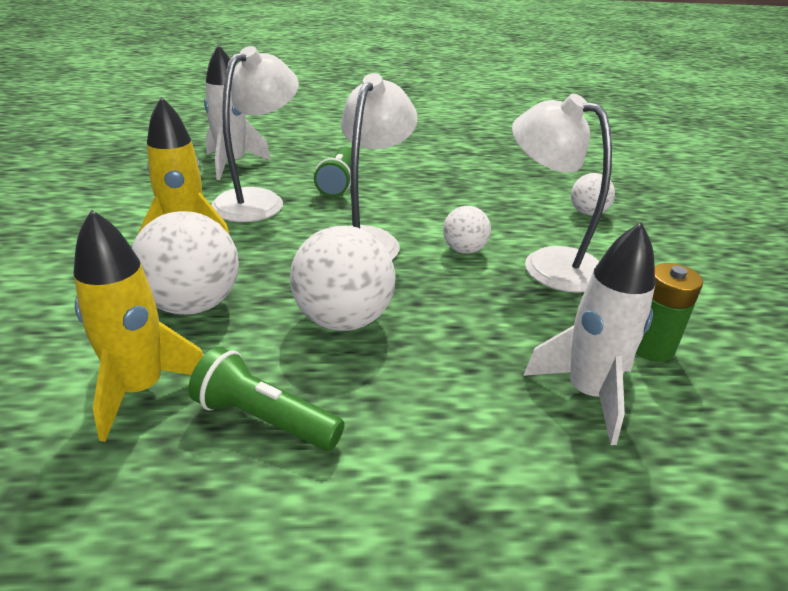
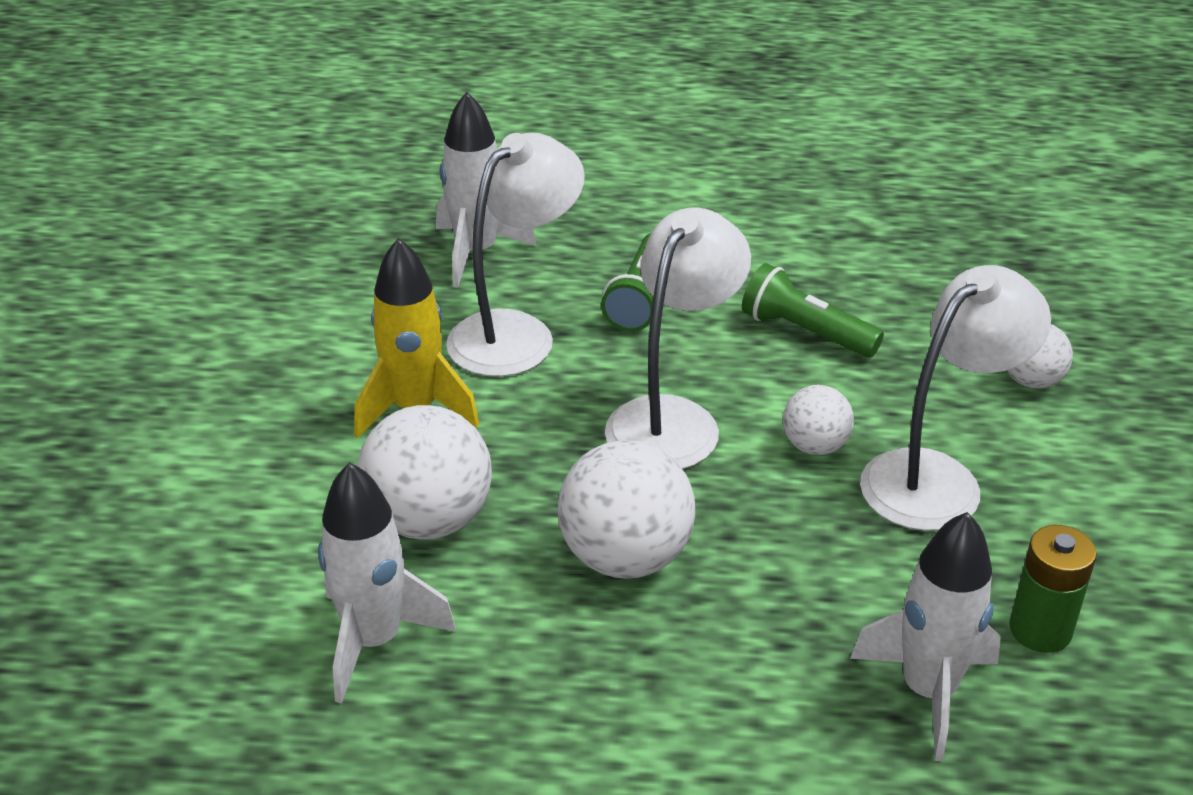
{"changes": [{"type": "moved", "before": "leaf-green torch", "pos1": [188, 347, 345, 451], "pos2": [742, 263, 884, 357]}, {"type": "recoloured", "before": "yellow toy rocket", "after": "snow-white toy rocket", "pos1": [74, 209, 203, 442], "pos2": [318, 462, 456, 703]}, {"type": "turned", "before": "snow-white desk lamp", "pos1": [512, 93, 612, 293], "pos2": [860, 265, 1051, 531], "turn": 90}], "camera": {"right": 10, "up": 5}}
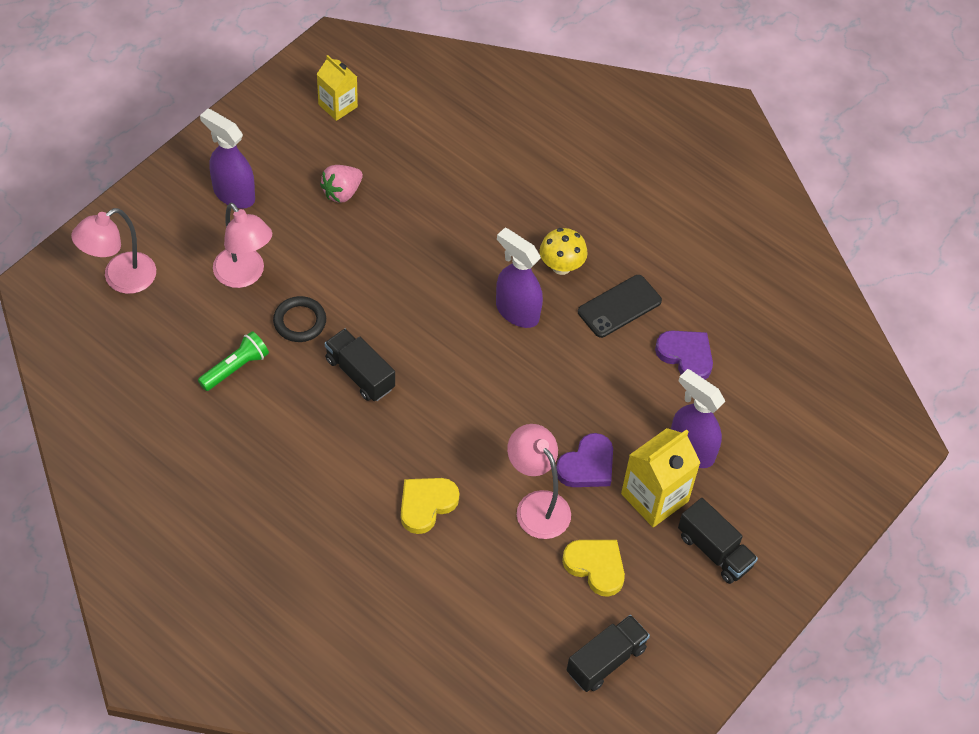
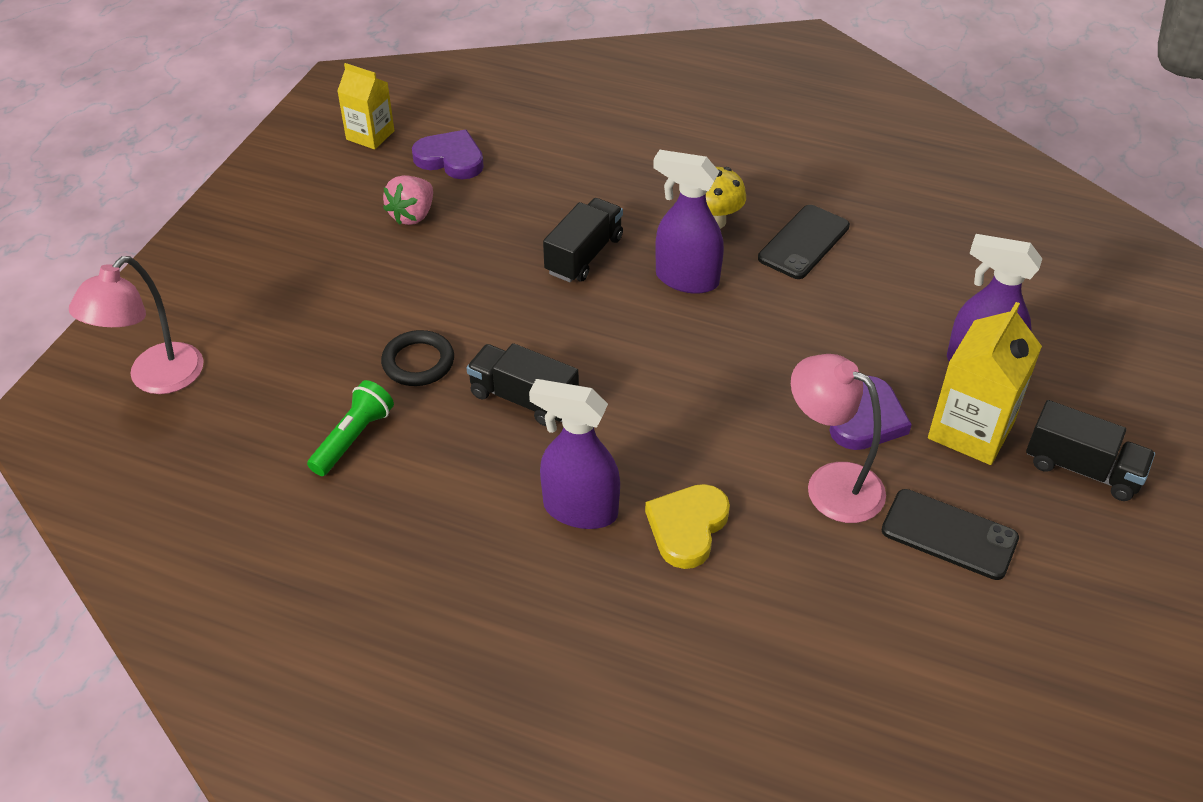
{"changes": [{"type": "removed", "before": "rosy desk lamp", "pos1": [213, 203, 272, 288]}, {"type": "moved", "before": "purple sprayer", "pos1": [200, 109, 255, 209], "pos2": [529, 379, 620, 529]}, {"type": "moved", "before": "ebony toy truck", "pos1": [567, 615, 650, 692], "pos2": [543, 198, 623, 282]}, {"type": "moved", "before": "purple heart shape", "pos1": [655, 330, 713, 380], "pos2": [412, 130, 484, 179]}, {"type": "replaced", "before": "yellow heart shape", "after": "ebony smartphone", "pos1": [562, 540, 625, 597], "pos2": [882, 489, 1019, 580]}], "camera": {"right": -15, "up": -10}}
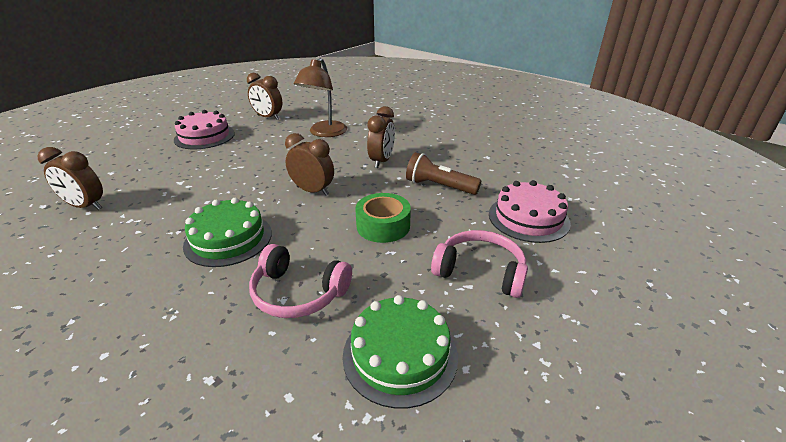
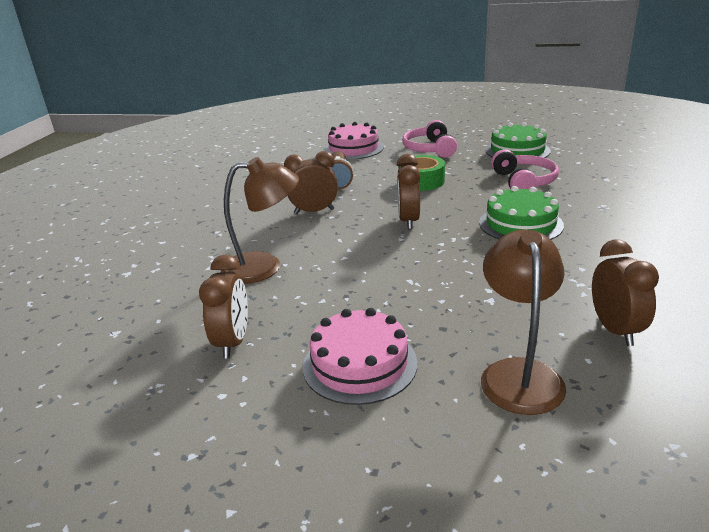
{"changes": [{"type": "added", "after": "brown desk lamp", "pos2": [481, 229, 566, 415]}], "camera": {"right": -115, "up": -5}}
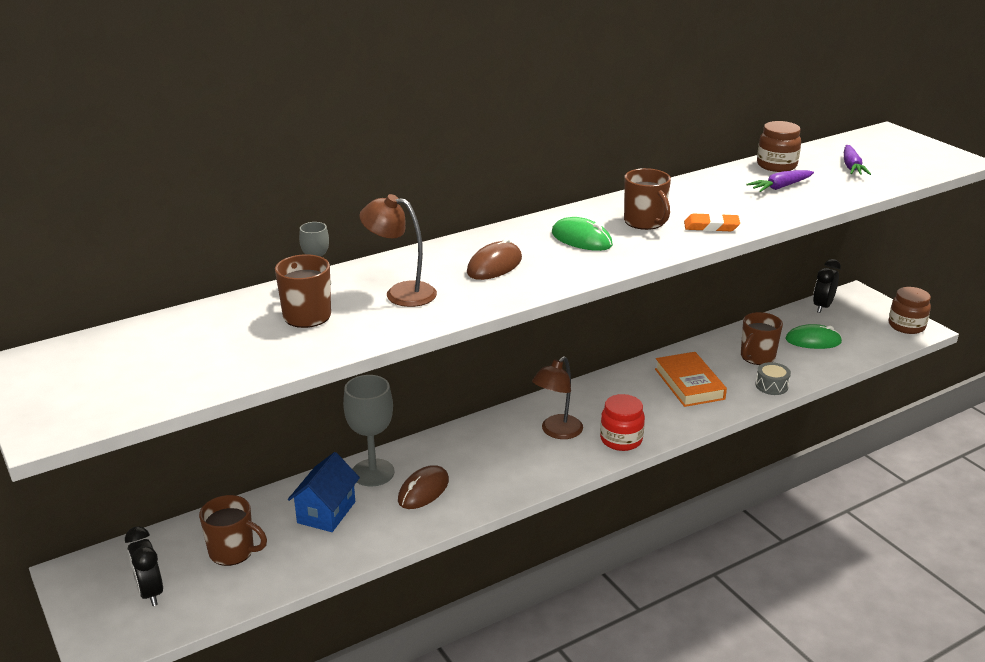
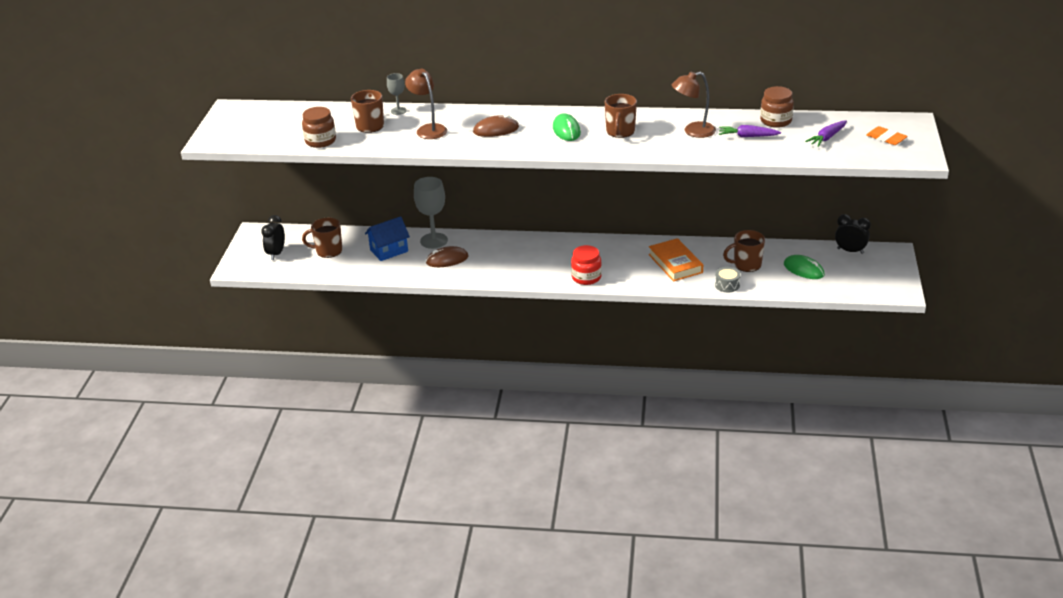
{"changes": [{"type": "moved", "before": "brown desk lamp", "pos1": [532, 356, 583, 439], "pos2": [672, 72, 716, 138]}, {"type": "moved", "before": "orange eraser", "pos1": [684, 213, 740, 231], "pos2": [866, 126, 908, 145]}, {"type": "moved", "before": "brown jam jar", "pos1": [889, 287, 931, 334], "pos2": [302, 107, 336, 148]}, {"type": "turned", "before": "brown mug", "pos1": [199, 495, 267, 566], "pos2": [302, 218, 342, 258], "turn": 120}, {"type": "turned", "before": "orange hardcover", "pos1": [655, 352, 727, 407], "pos2": [649, 238, 703, 281], "turn": -45}, {"type": "turned", "before": "ebony bedside clock", "pos1": [813, 259, 841, 313], "pos2": [835, 214, 871, 254], "turn": 45}], "camera": {"right": 40, "up": 5}}
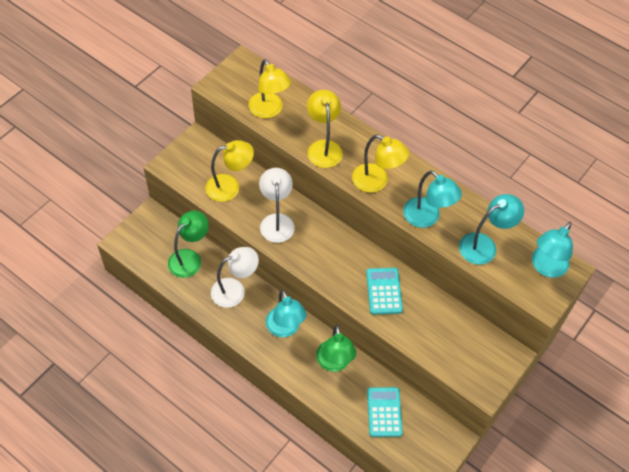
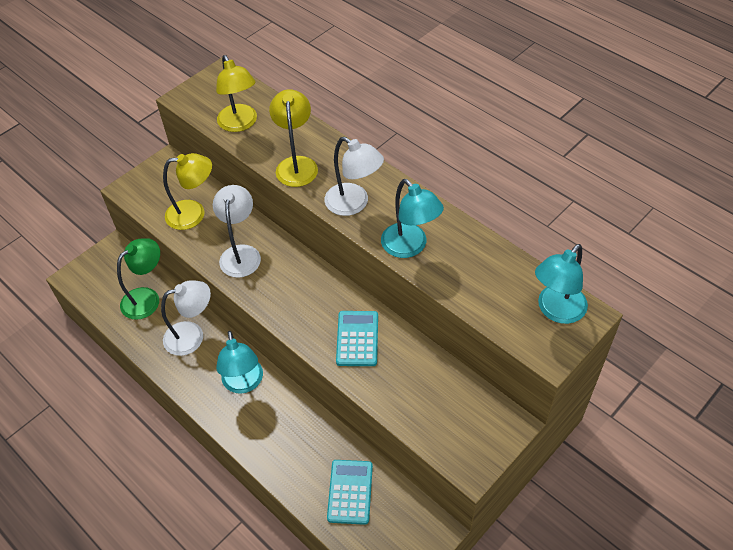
{"changes": [{"type": "removed", "before": "leaf-green desk lamp", "pos1": [316, 325, 356, 372]}, {"type": "removed", "before": "turquoise desk lamp", "pos1": [459, 194, 524, 265]}, {"type": "recoloured", "before": "yellow desk lamp", "after": "snow-white desk lamp", "pos1": [352, 135, 409, 193], "pos2": [324, 137, 384, 216]}], "camera": {"right": 10, "up": -5}}
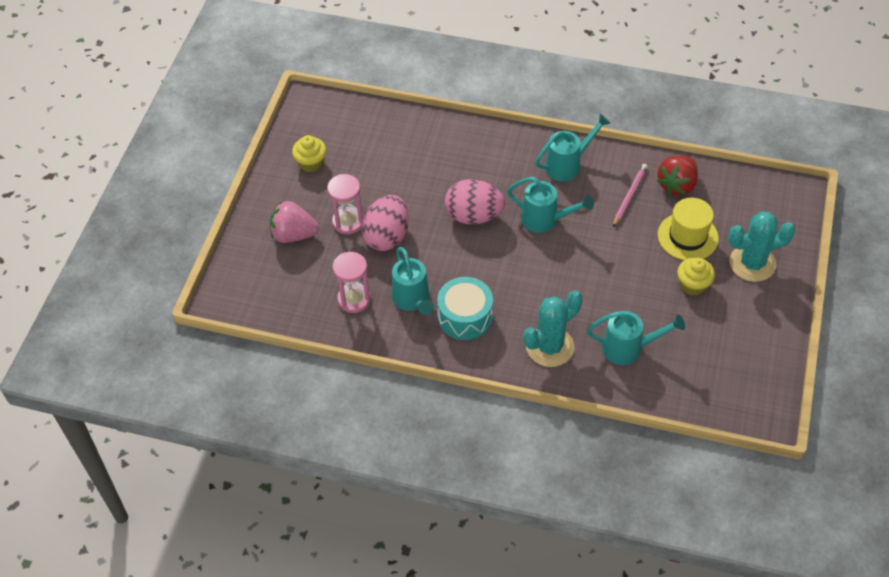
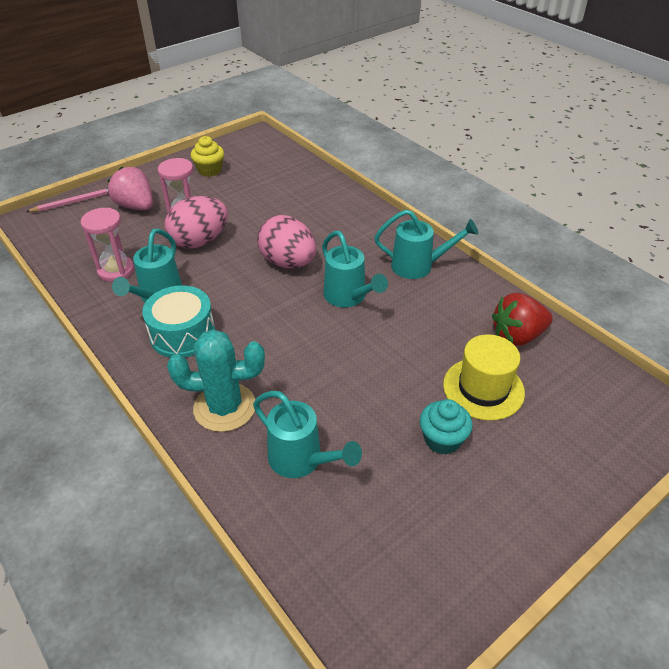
{"changes": [{"type": "removed", "before": "turquoise saguaro cactus", "pos1": [728, 211, 795, 282]}, {"type": "moved", "before": "rosy wooden pencil", "pos1": [613, 164, 648, 227], "pos2": [26, 188, 109, 212]}, {"type": "recoloured", "before": "yellow muffin", "after": "turquoise muffin", "pos1": [677, 257, 715, 296], "pos2": [420, 399, 473, 455]}], "camera": {"right": 35, "up": -10}}
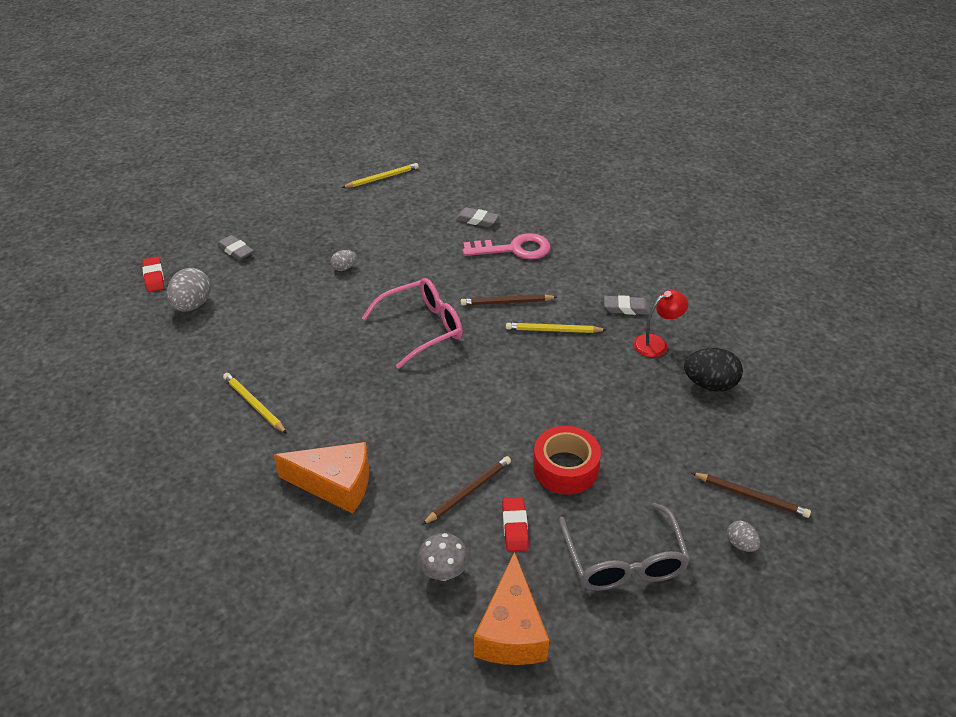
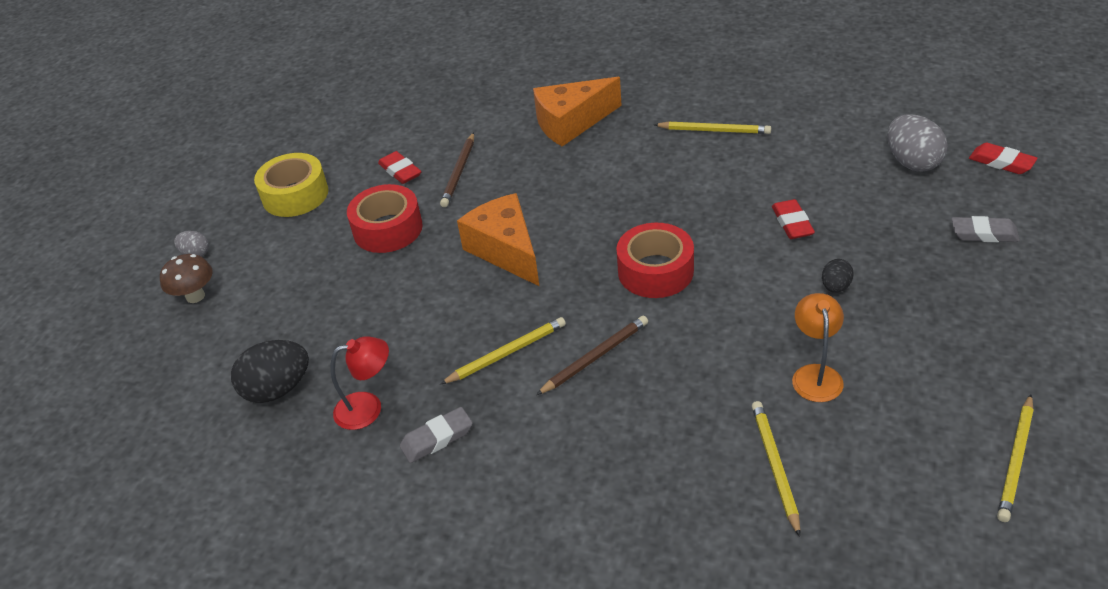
{"changes": [{"type": "removed", "before": "ash-grey fungus", "pos1": [418, 533, 469, 581]}, {"type": "removed", "before": "rosy latchkey", "pos1": [463, 233, 550, 260]}, {"type": "added", "after": "crimson eraser", "pos2": [772, 199, 815, 239]}, {"type": "added", "after": "orange desk lamp", "pos2": [792, 293, 844, 402]}, {"type": "moved", "before": "orange cheese", "pos1": [474, 551, 549, 665], "pos2": [457, 193, 540, 287]}, {"type": "replaced", "before": "rosy glasses", "after": "crimson sticky tape", "pos1": [362, 278, 463, 369], "pos2": [616, 223, 694, 298]}, {"type": "replaced", "before": "ash-grey eraser", "after": "yellow wooden pencil", "pos1": [455, 207, 499, 227], "pos2": [752, 401, 800, 537]}, {"type": "replaced", "before": "ash-grey glasses", "after": "yellow sticky tape", "pos1": [559, 503, 690, 591], "pos2": [254, 153, 328, 217]}, {"type": "replaced", "before": "brown wooden pencil", "after": "brown fungus", "pos1": [692, 473, 811, 518], "pos2": [160, 254, 213, 303]}, {"type": "recoloured", "before": "ash-grey egg shape", "after": "ebony egg shape", "pos1": [331, 250, 357, 271], "pos2": [822, 259, 854, 293]}, {"type": "turned", "before": "crimson desk lamp", "pos1": [634, 290, 688, 357], "pos2": [330, 336, 389, 430], "turn": -135}], "camera": {"right": 150, "up": 0}}
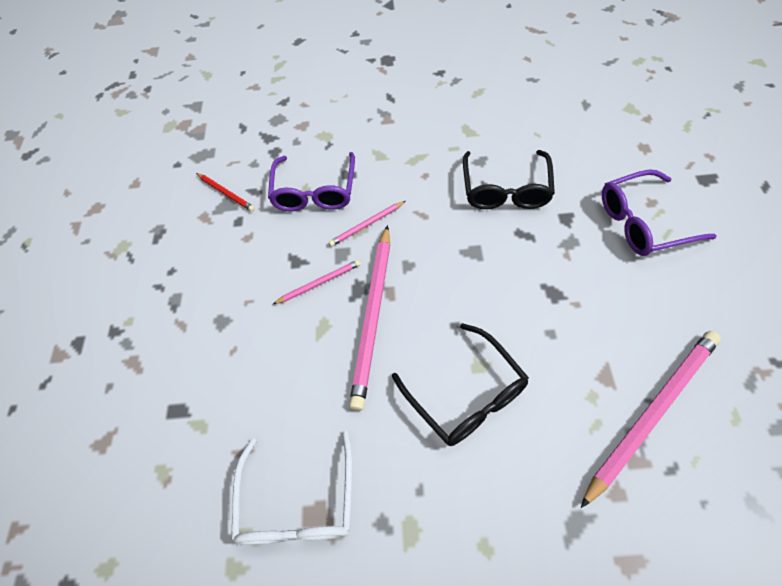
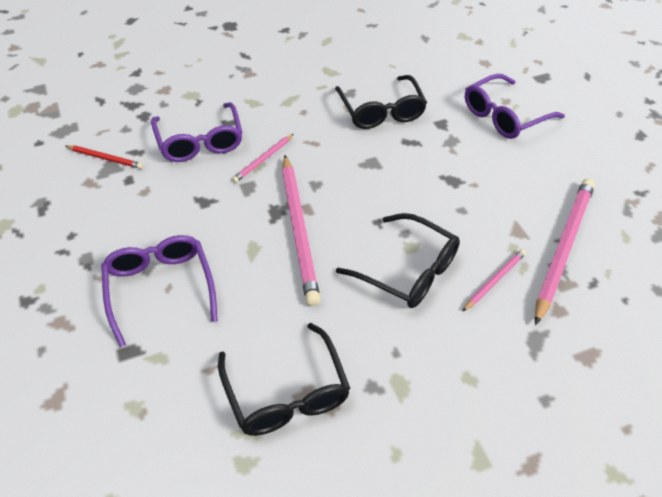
{"changes": [{"type": "added", "after": "purple glasses", "pos2": [101, 235, 218, 347]}, {"type": "moved", "before": "rosy wooden pencil", "pos1": [272, 260, 361, 305], "pos2": [462, 249, 526, 312]}, {"type": "recoloured", "before": "snow-white glasses", "after": "ebony glasses", "pos1": [231, 431, 352, 545], "pos2": [218, 323, 350, 436]}], "camera": {"right": -25, "up": -10}}
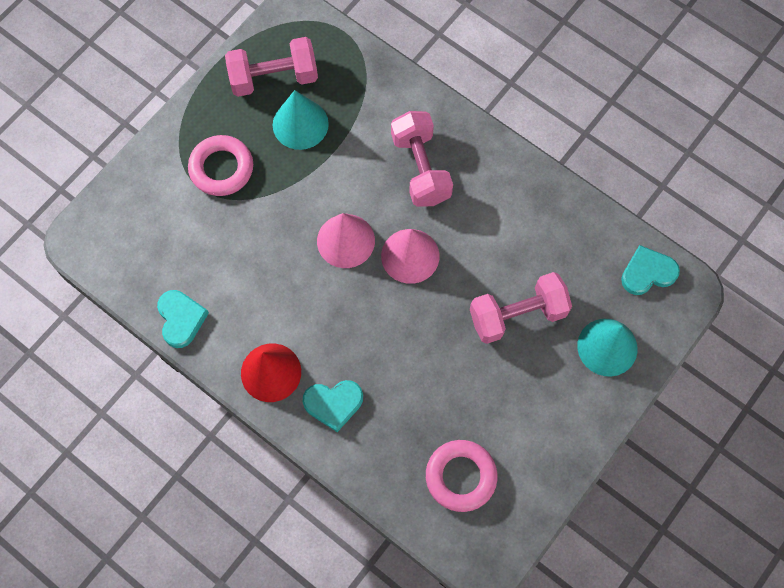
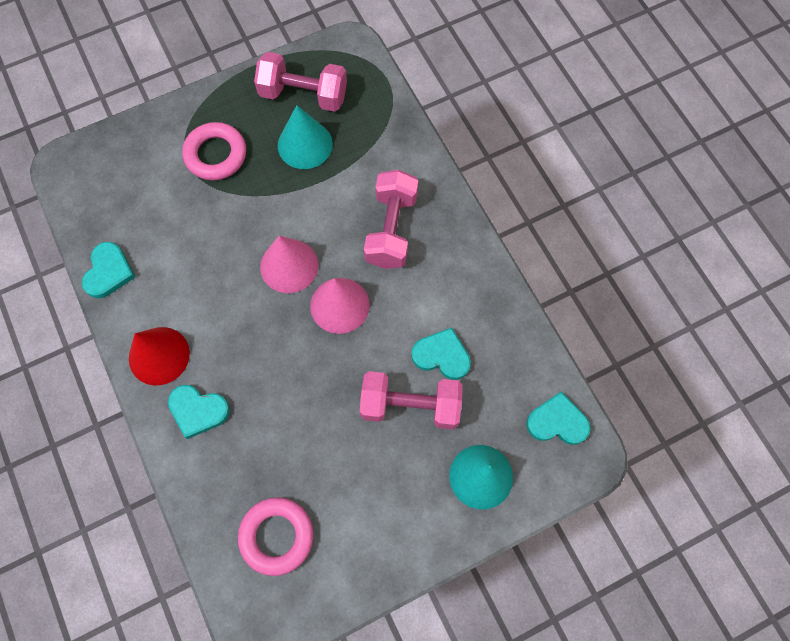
{"changes": [{"type": "added", "after": "turquoise heart shape", "pos2": [411, 327, 471, 380]}], "camera": {"right": 25, "up": 0}}
